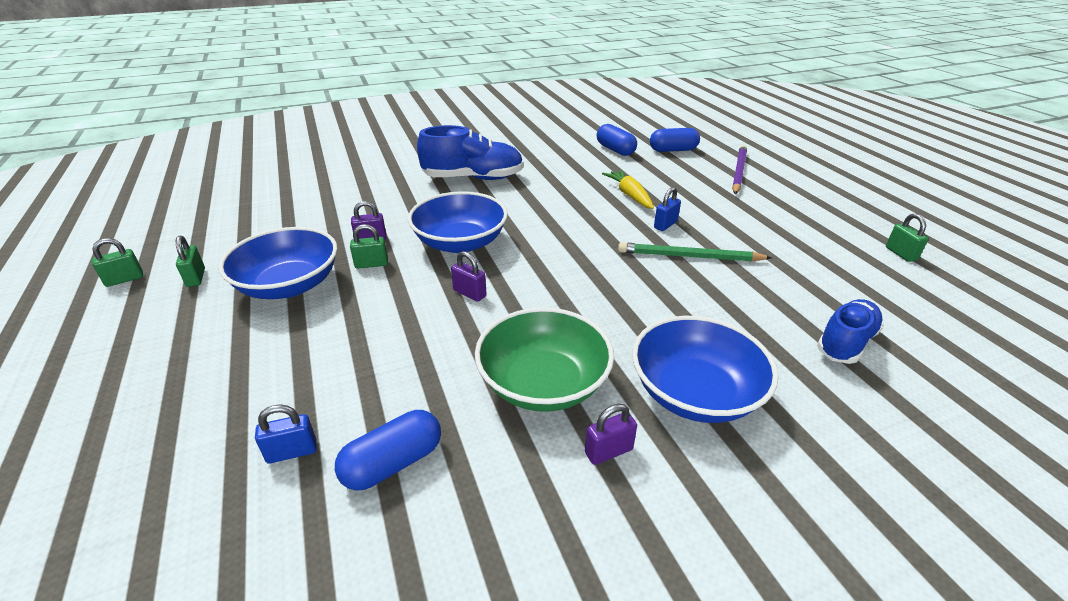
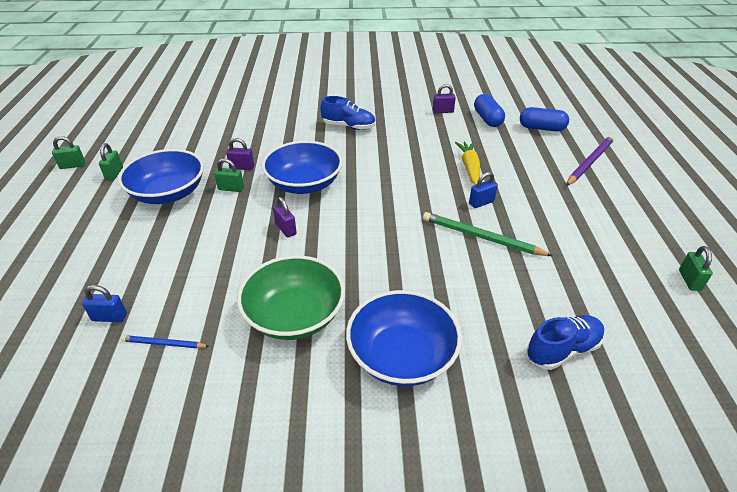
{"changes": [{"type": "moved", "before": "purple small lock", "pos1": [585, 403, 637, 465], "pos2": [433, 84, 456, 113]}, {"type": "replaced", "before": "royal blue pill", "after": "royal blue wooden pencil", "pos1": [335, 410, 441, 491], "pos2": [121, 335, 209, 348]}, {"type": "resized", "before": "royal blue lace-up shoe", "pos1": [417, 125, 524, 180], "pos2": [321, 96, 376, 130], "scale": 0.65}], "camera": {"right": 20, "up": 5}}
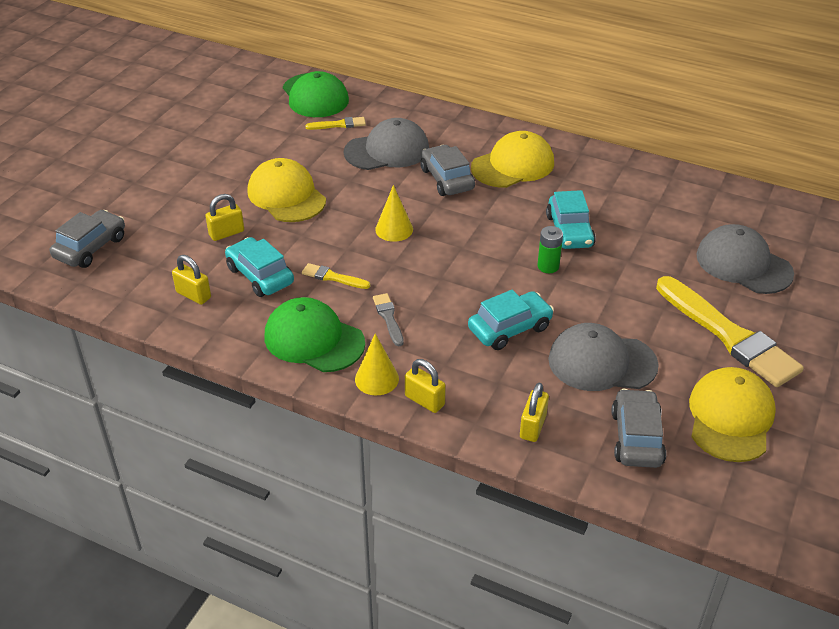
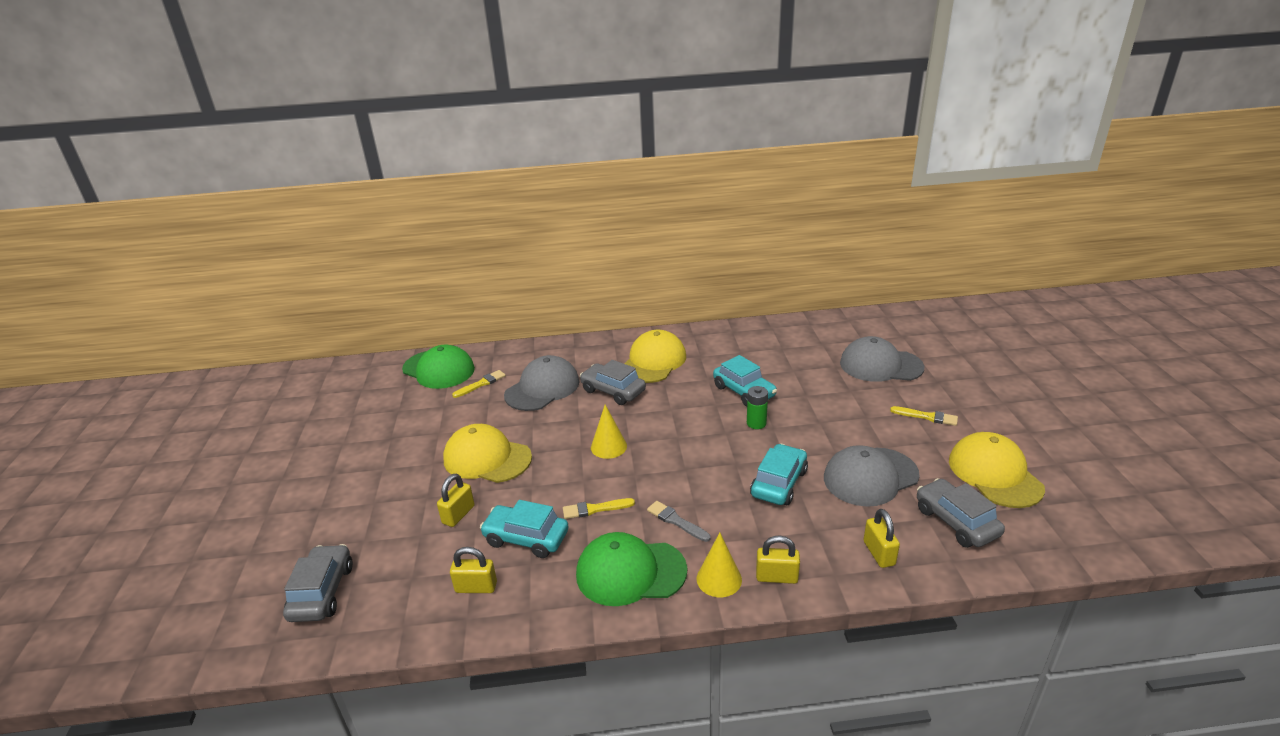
{"changes": [{"type": "resized", "before": "yellow paintbrush", "pos1": [656, 276, 804, 387], "pos2": [890, 406, 958, 426], "scale": 0.43}], "camera": {"right": -30, "up": -10}}
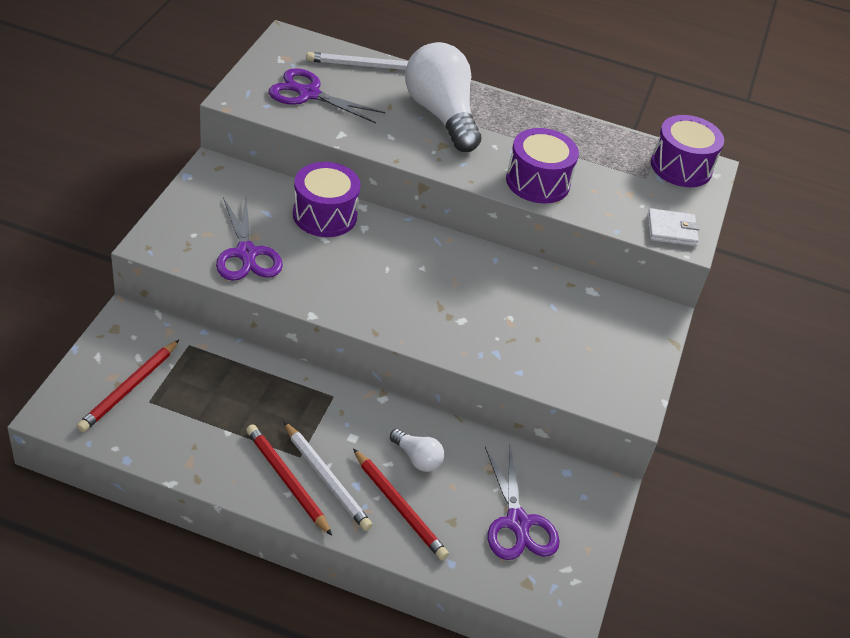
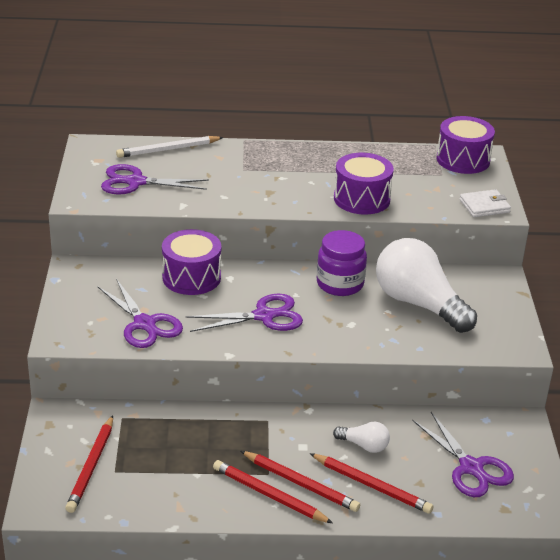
{"changes": [{"type": "added", "after": "purple pair of scissors", "pos2": [186, 294, 303, 332]}, {"type": "added", "after": "purple jam jar", "pos2": [317, 230, 367, 296]}, {"type": "moved", "before": "snow-white bulb", "pos1": [405, 42, 481, 152], "pos2": [376, 238, 477, 333]}, {"type": "recoloured", "before": "snow-white wooden pencil", "after": "crimson wooden pencil", "pos1": [284, 422, 372, 531], "pos2": [241, 451, 360, 512]}], "camera": {"right": -15, "up": -10}}
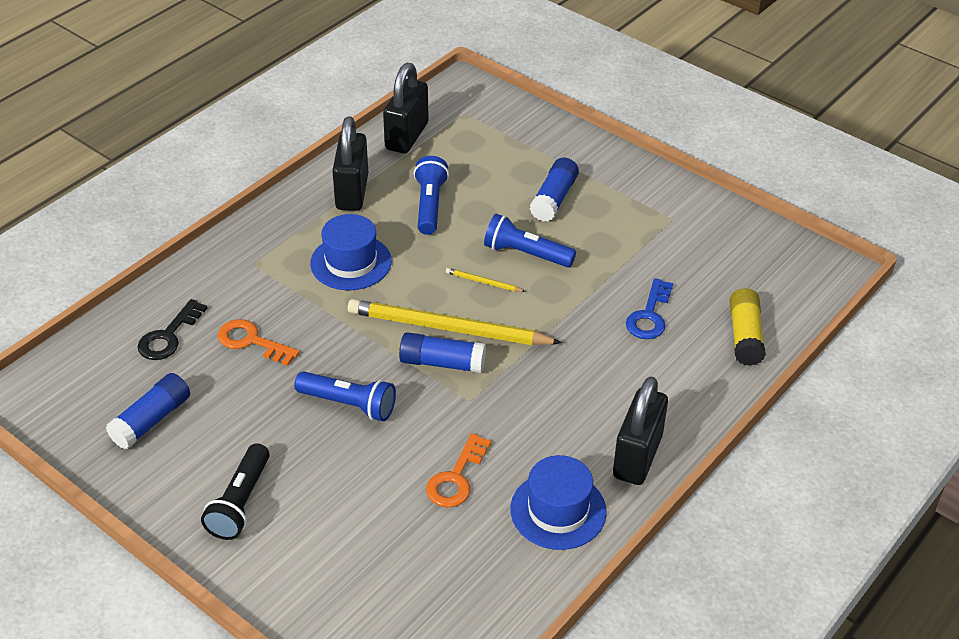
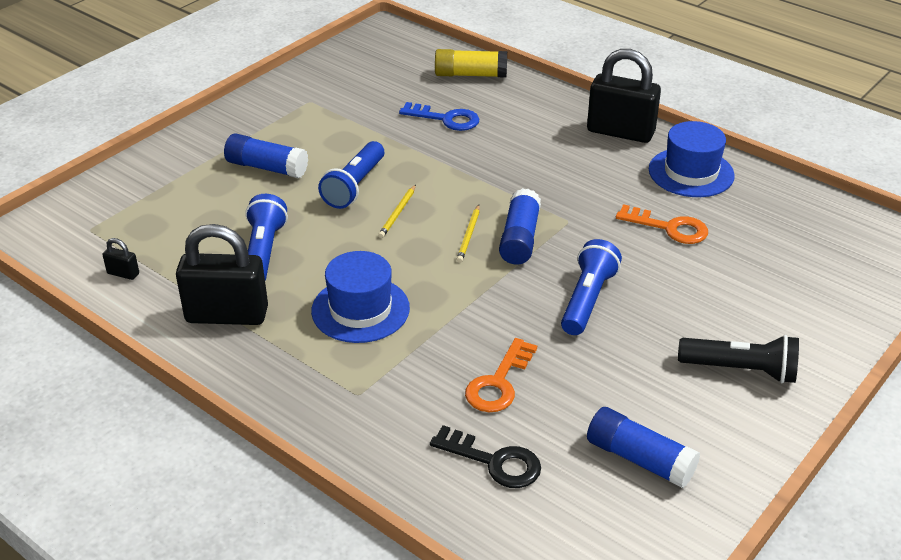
{"changes": [{"type": "turned", "before": "royal blue torch", "pos1": [414, 156, 449, 235], "pos2": [245, 194, 288, 281], "turn": 90}, {"type": "resized", "before": "yellow wooden pencil", "pos1": [348, 299, 562, 345], "pos2": [456, 205, 480, 263], "scale": 0.4}, {"type": "resized", "before": "ebony small lock", "pos1": [383, 63, 429, 154], "pos2": [103, 238, 139, 280], "scale": 0.41}], "camera": {"right": -90, "up": -5}}
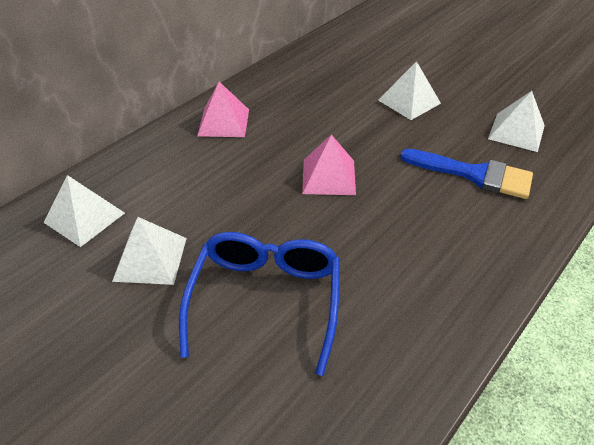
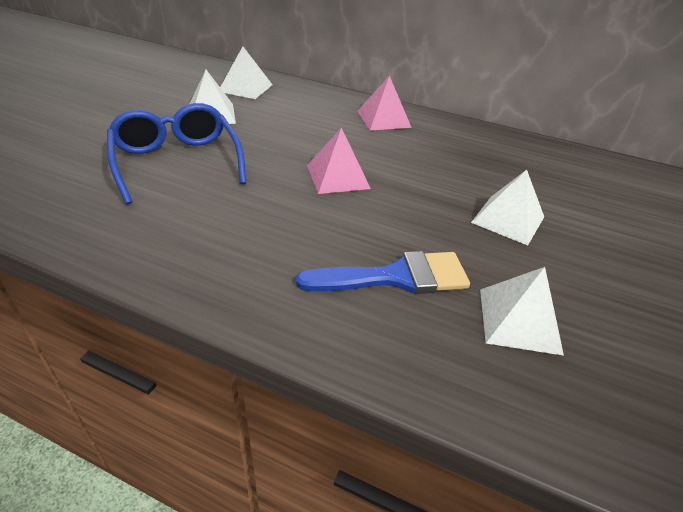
{"changes": [{"type": "turned", "before": "royal blue glasses", "pos1": [179, 232, 340, 376], "pos2": [107, 103, 246, 205], "turn": -105}, {"type": "turned", "before": "royal blue paintbrush", "pos1": [400, 149, 533, 199], "pos2": [296, 251, 470, 294], "turn": -105}], "camera": {"right": 70, "up": -5}}
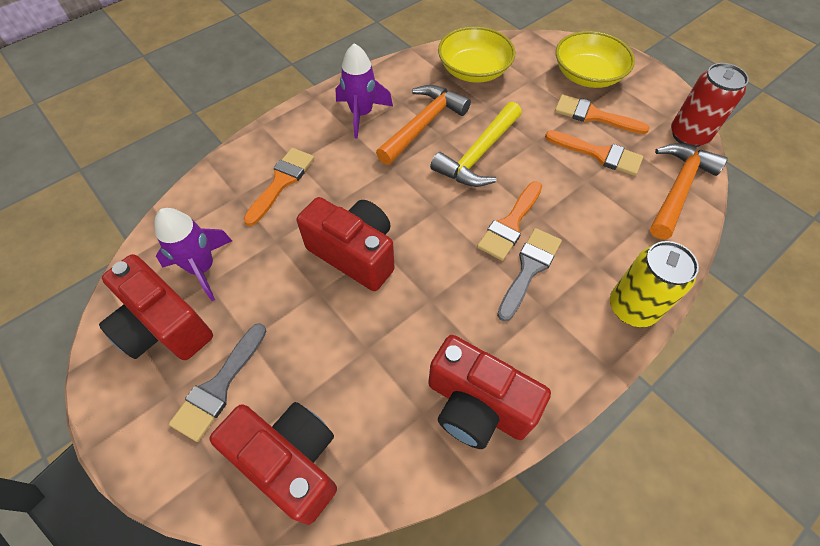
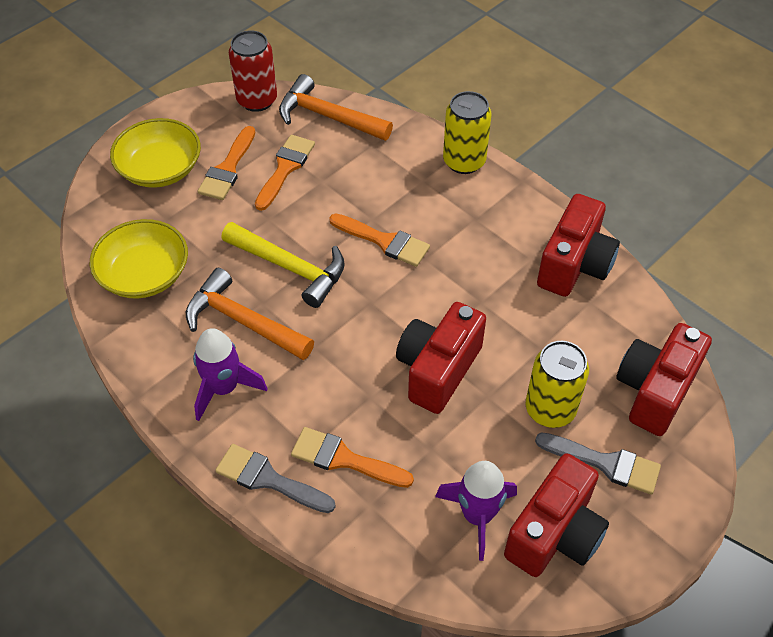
{"changes": [{"type": "added", "after": "yellow tin", "pos2": [526, 341, 589, 428]}, {"type": "moved", "before": "ash-grey paintbrush", "pos1": [497, 228, 562, 322], "pos2": [215, 444, 336, 513]}], "camera": {"right": -95, "up": -5}}
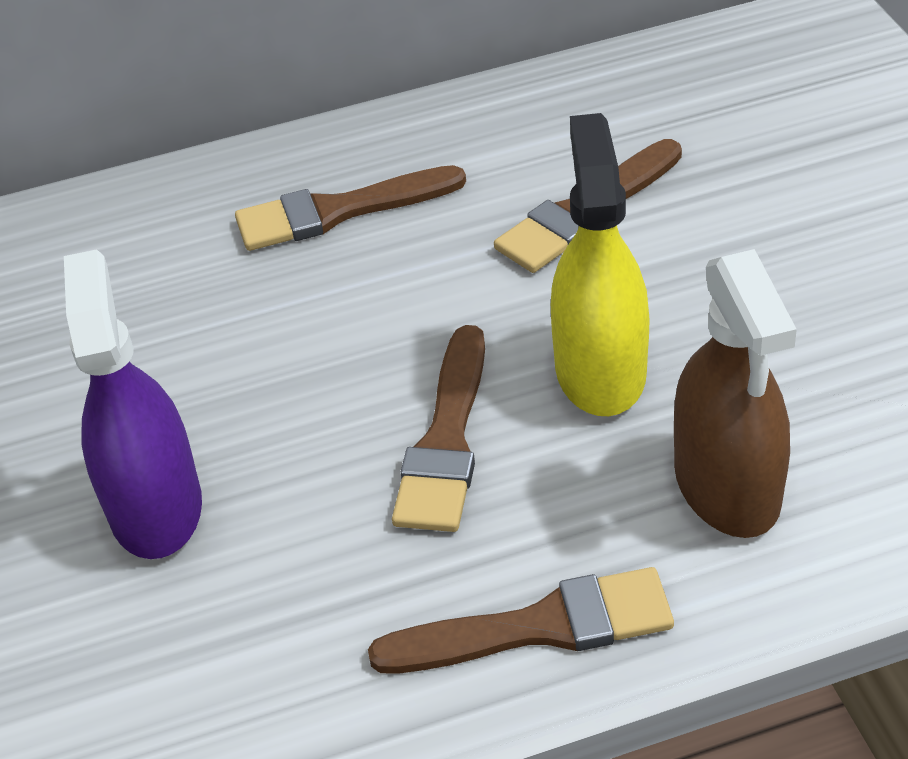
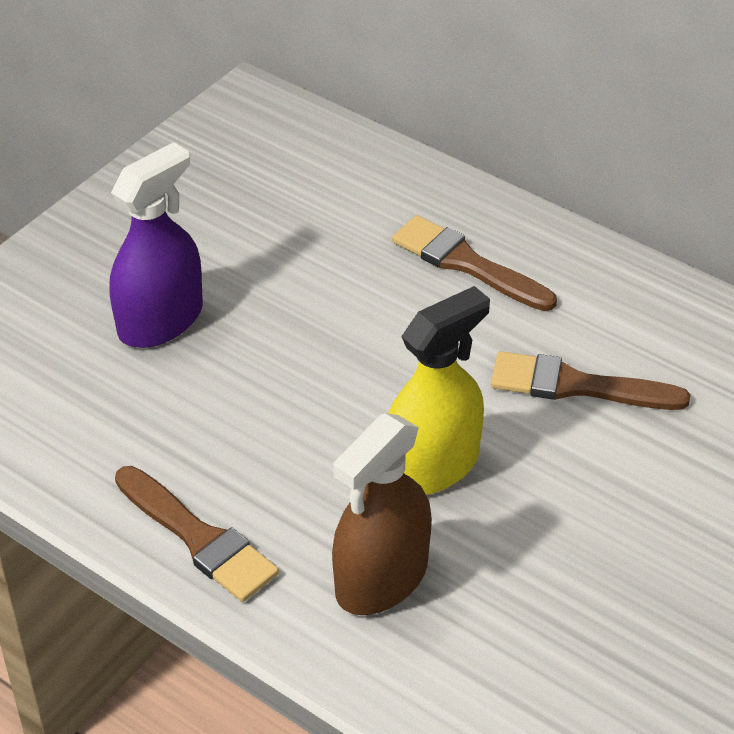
{"changes": [{"type": "removed", "before": "brown paintbrush", "pos1": [392, 325, 485, 532]}], "camera": {"right": 50, "up": 0}}
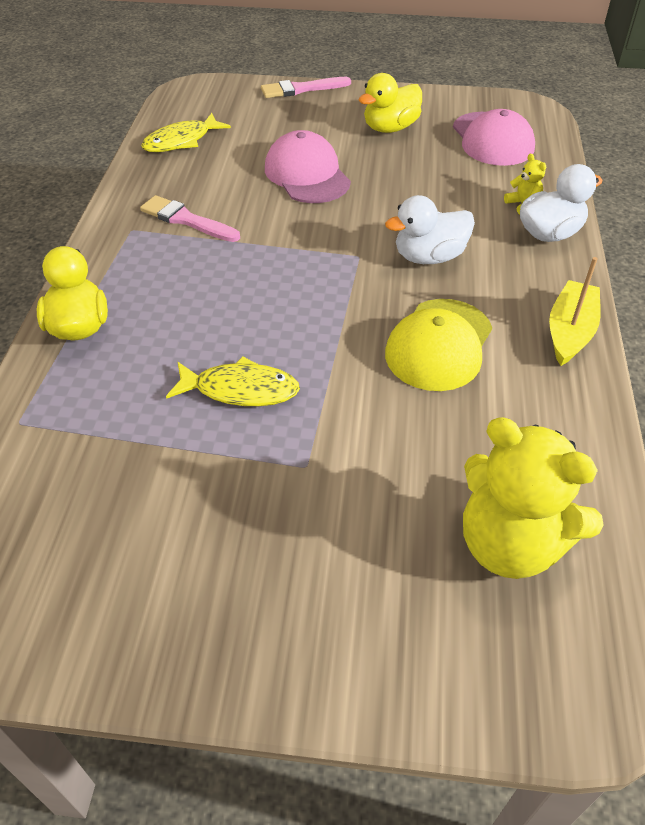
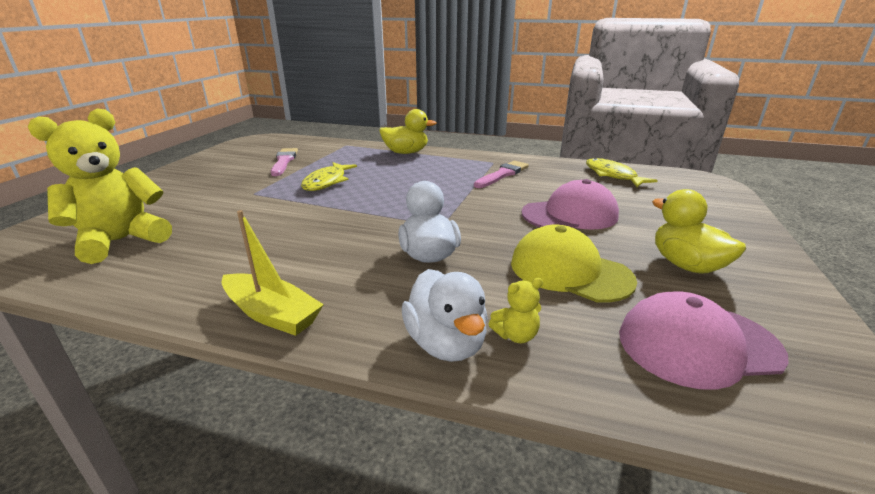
{"changes": [{"type": "moved", "before": "rosy paintbrush", "pos1": [261, 77, 351, 98], "pos2": [271, 148, 298, 176]}, {"type": "moved", "before": "yellow baseball cap", "pos1": [385, 299, 492, 391], "pos2": [511, 225, 637, 303]}], "camera": {"right": 100, "up": -20}}
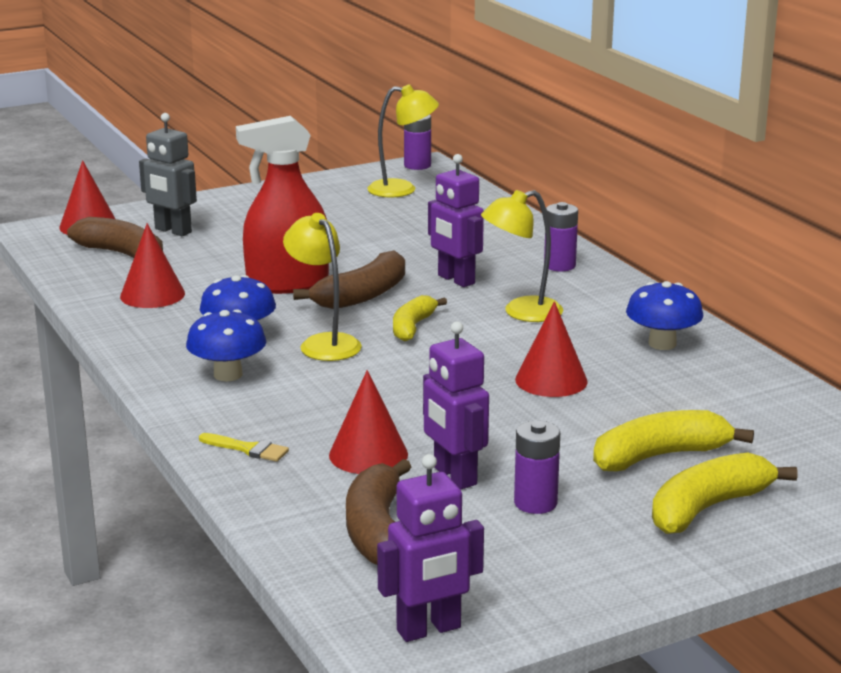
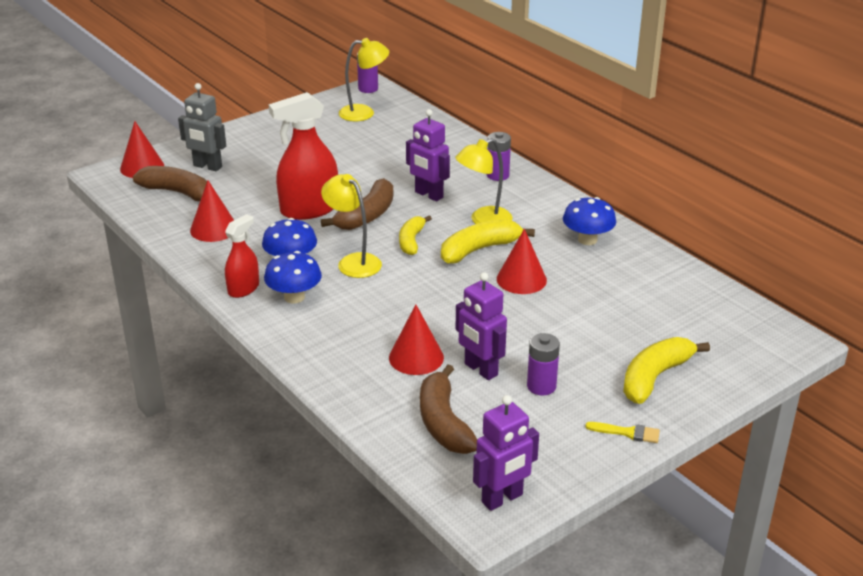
{"changes": [{"type": "added", "after": "crimson sprayer", "pos2": [225, 214, 259, 298]}, {"type": "moved", "before": "yellow paintbrush", "pos1": [199, 433, 289, 462], "pos2": [586, 422, 660, 443]}, {"type": "moved", "before": "yellow toy banana", "pos1": [593, 410, 754, 471], "pos2": [441, 219, 535, 264]}], "camera": {"right": -10, "up": 10}}
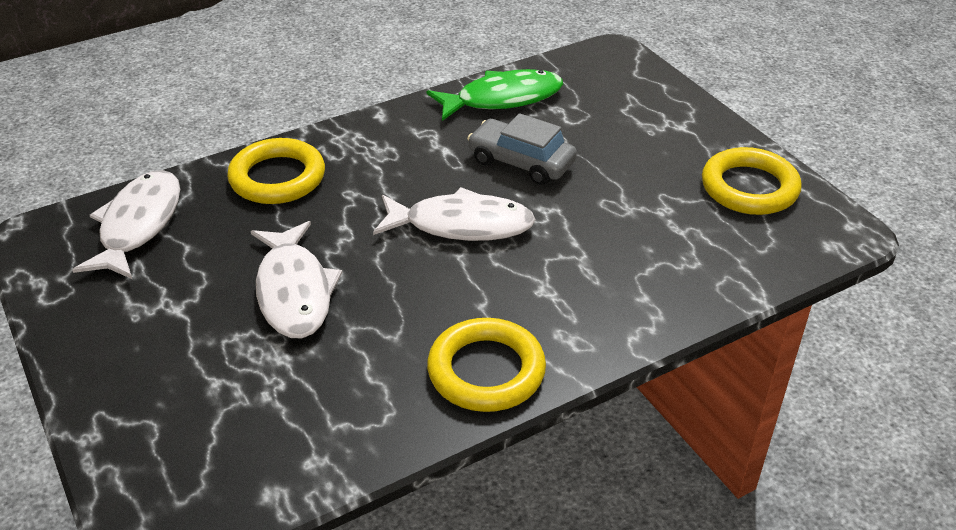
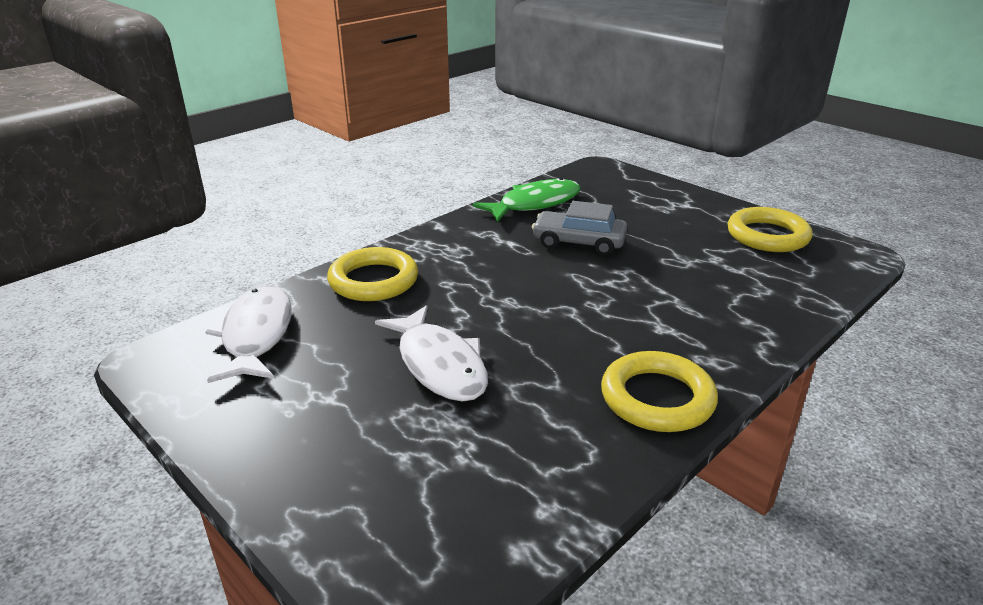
{"changes": [{"type": "removed", "before": "snow-white fish", "pos1": [373, 187, 536, 241]}], "camera": {"right": -15, "up": -10}}
